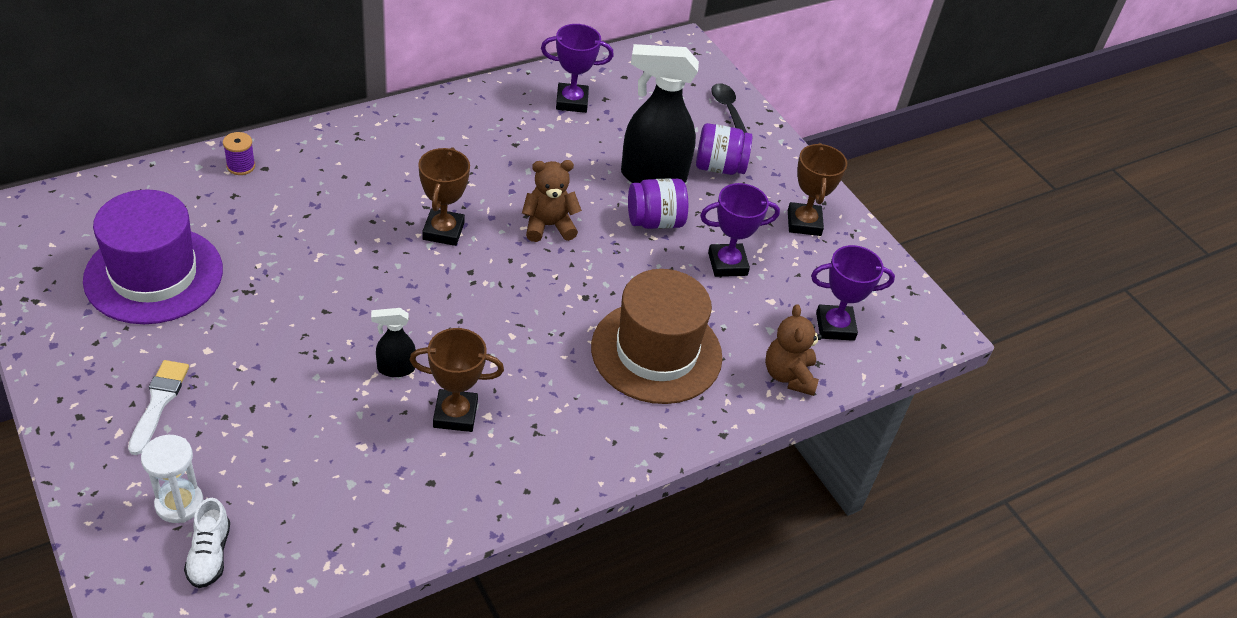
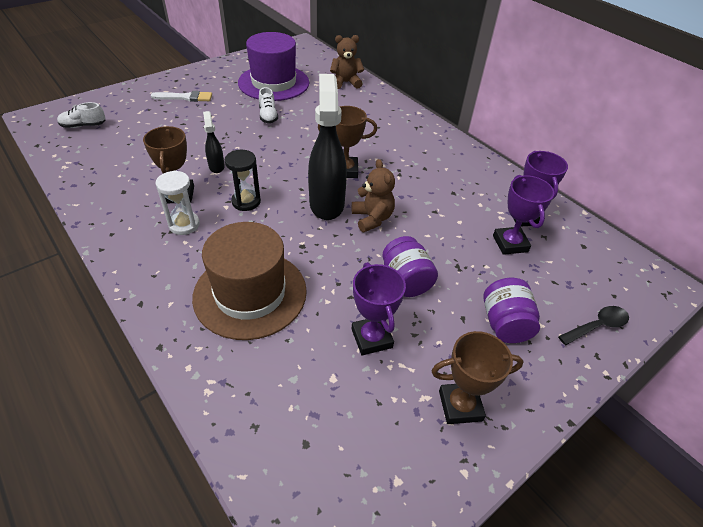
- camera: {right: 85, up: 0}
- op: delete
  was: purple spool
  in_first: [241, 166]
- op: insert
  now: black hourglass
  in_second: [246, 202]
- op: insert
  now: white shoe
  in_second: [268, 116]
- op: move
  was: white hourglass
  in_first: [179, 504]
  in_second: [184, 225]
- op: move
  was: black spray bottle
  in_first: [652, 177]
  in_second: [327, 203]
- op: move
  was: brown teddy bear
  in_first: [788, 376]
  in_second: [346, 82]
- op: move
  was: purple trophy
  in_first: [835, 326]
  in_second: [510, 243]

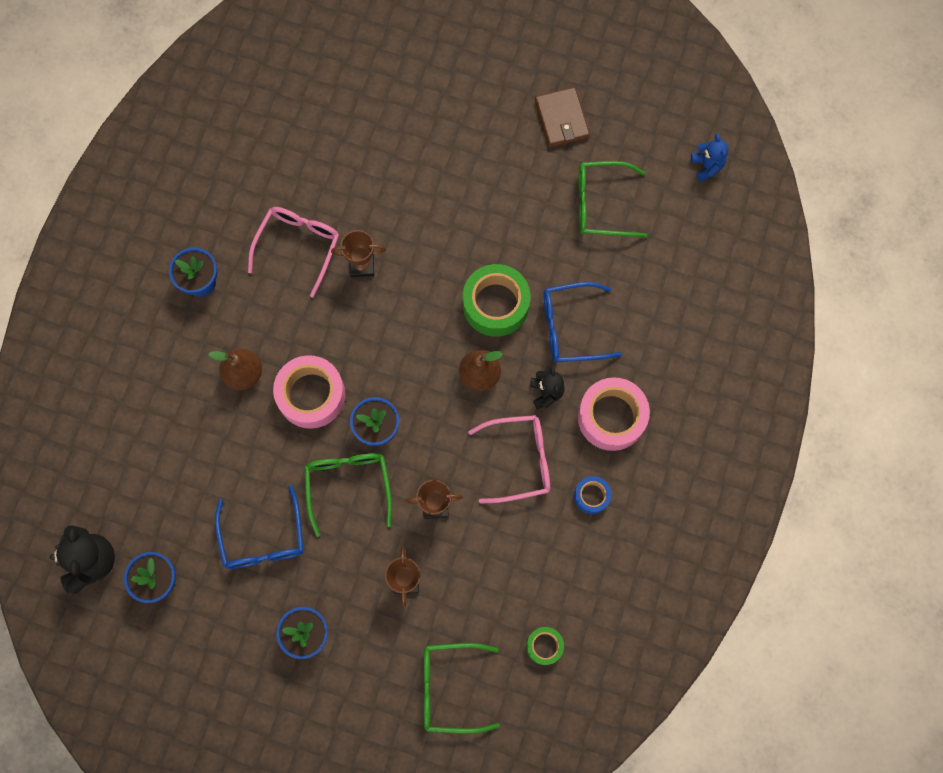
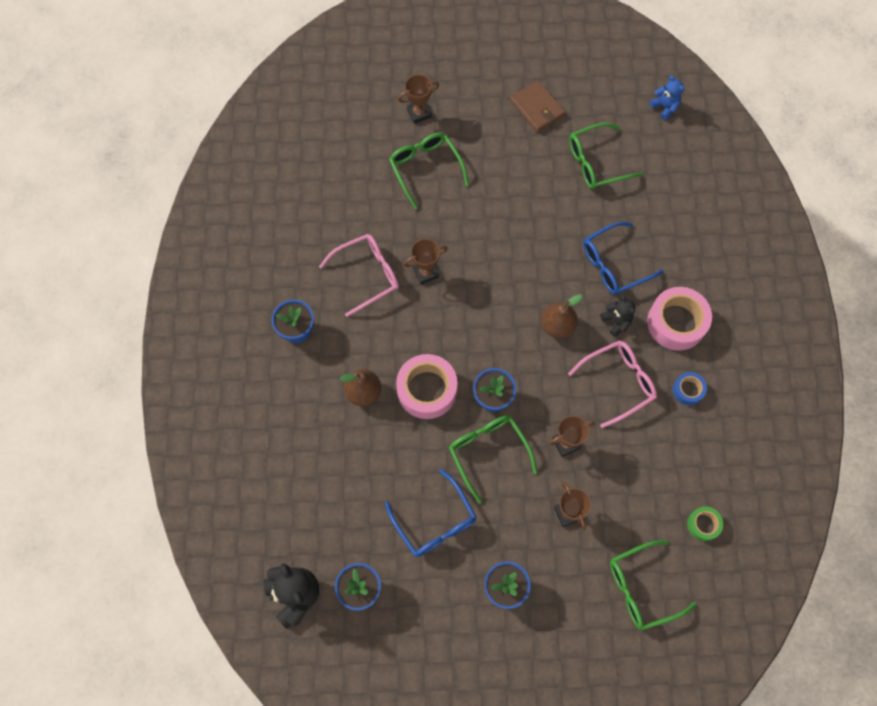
- camera: {right: -20, up: -5}
- op: delete
  was: green tape
  in_first: [496, 304]
- op: insert
  now: green glasses
  in_second: [425, 168]
- op: insert
  now: brown trophy
  in_second: [419, 113]
- op: rotate
  was: pink glasses
  in_first: [298, 246]
  in_second: [367, 275]
  clockwise: 60

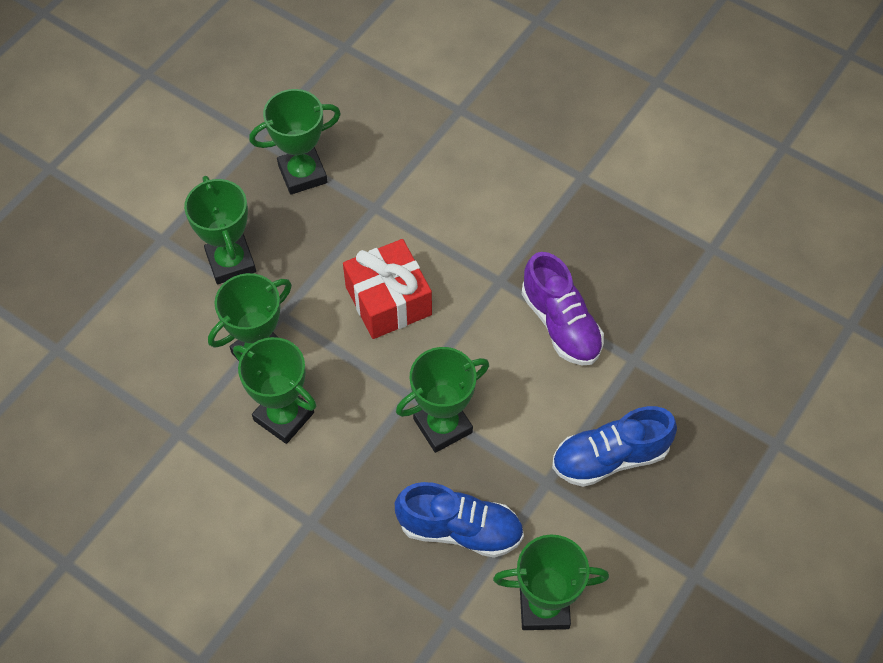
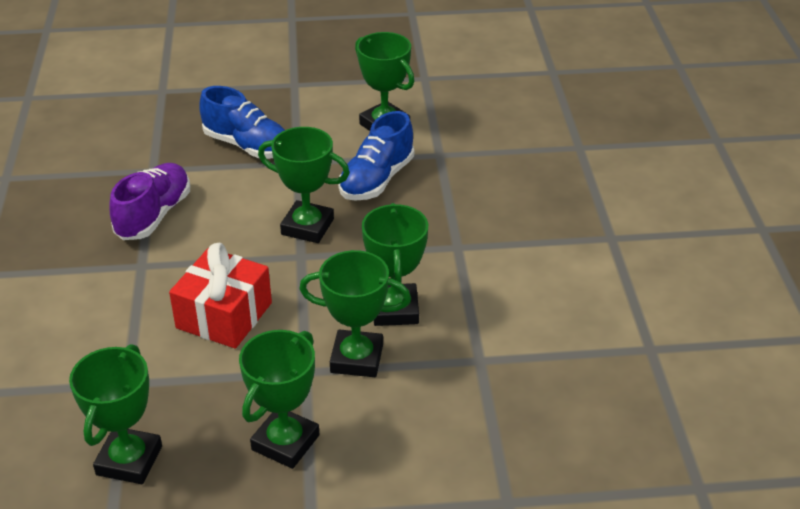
- camera: {right: -130, up: -20}
- op: rotate
  was: green trophy
  in_first: [302, 174]
  in_second: [129, 460]
  clockwise: 75
- op: rotate
  was: blue shoe
  in_first: [460, 529]
  in_second: [376, 180]
  clockwise: -120

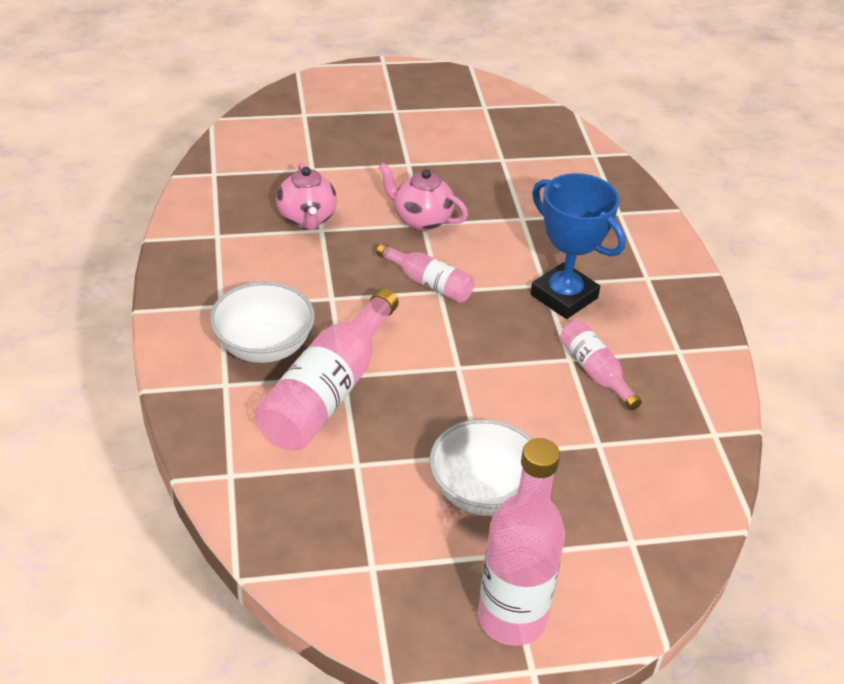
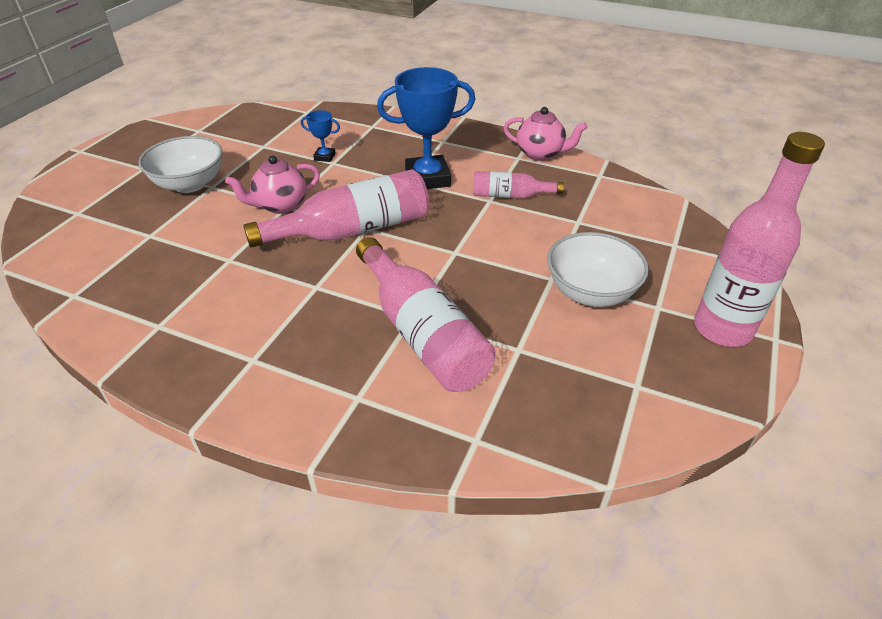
- camera: {right: -55, up: 0}
- op: insert
  now: blue trophy
  in_second: [324, 157]
- op: move
  was: white bowl
  in_first: [264, 346]
  in_second: [190, 184]
- op: move
  was: pink teapot
  in_first: [307, 219]
  in_second: [540, 154]
- op: resize
  was: pink bottle
  in_first: [429, 283]
  in_second: [353, 230]
  ratio: 1.85

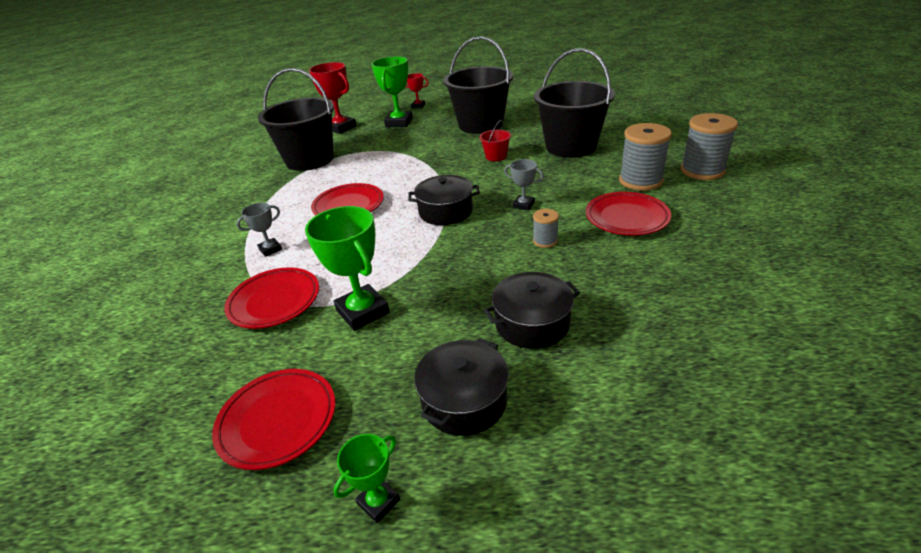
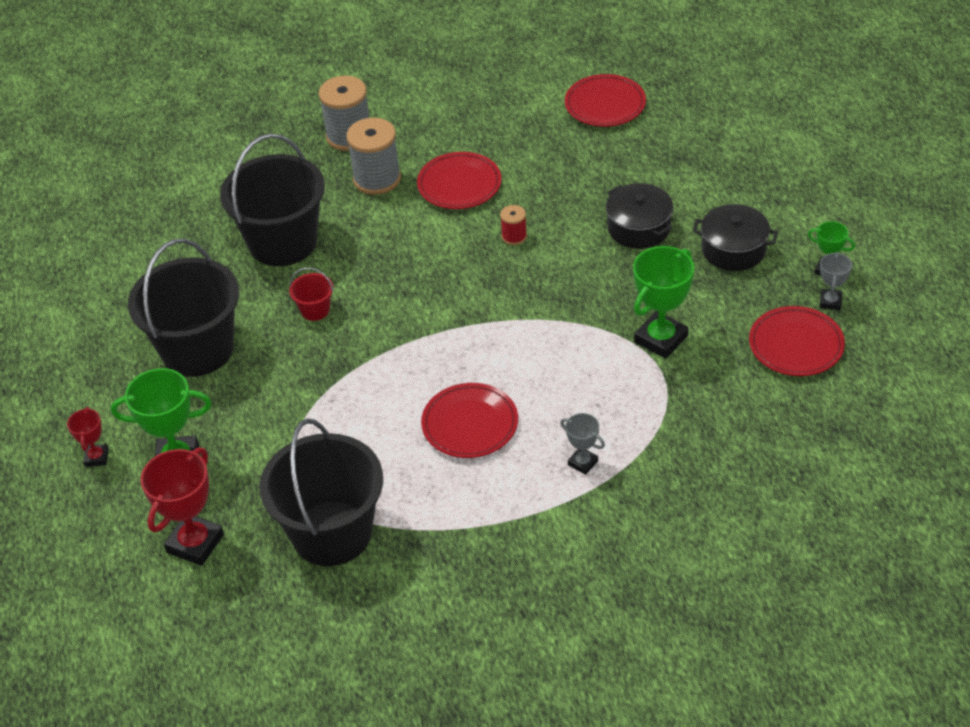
- camera: {right: -105, up: 10}
- op: delete
  was: black pot
  in_first: [445, 211]
- op: move
  was: red plate
  in_first: [274, 301]
  in_second: [605, 105]
- op: move
  was: grey trophy
  in_first: [523, 205]
  in_second: [830, 302]
- op: recolor
  was: grey spool
  now: red spool
  in_first: [545, 241]
  in_second: [514, 236]

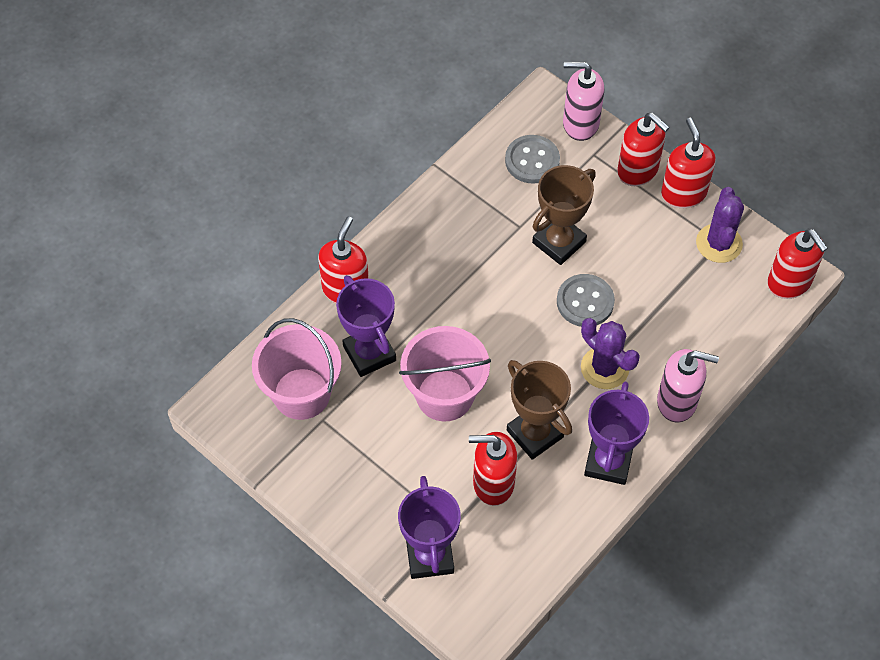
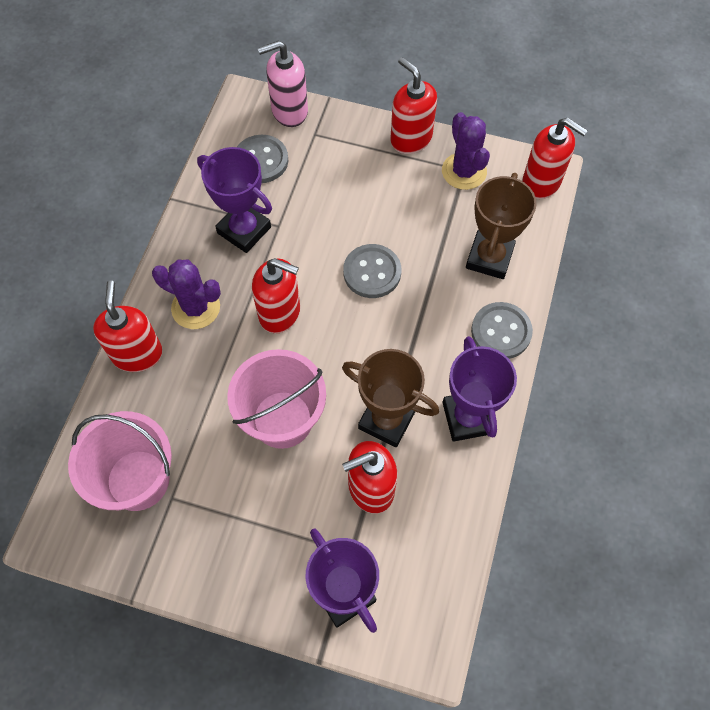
- camera: {right: -25, up: 5}
- op: move
  was: purple trophy
  in_first: [369, 353]
  in_second: [244, 230]
- op: move
  was: brown trophy
  in_first: [559, 242]
  in_second: [489, 258]
- op: move
  was: purple cactus
  in_first: [604, 368]
  in_second: [196, 308]
- op: move
  was: red soap dispenser
  in_first: [638, 170]
  in_second: [280, 313]
- op: replace
  was: pink soap dispenser
  now: grey button
  in_first: [677, 401]
  in_second: [501, 332]

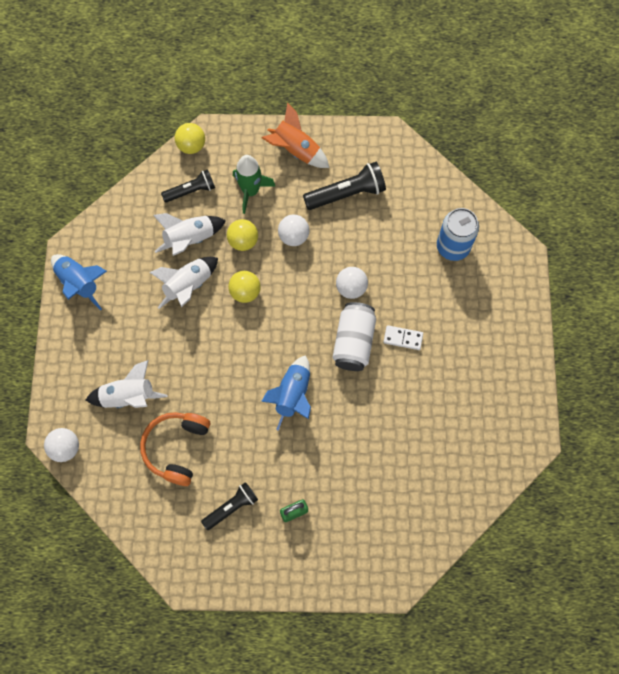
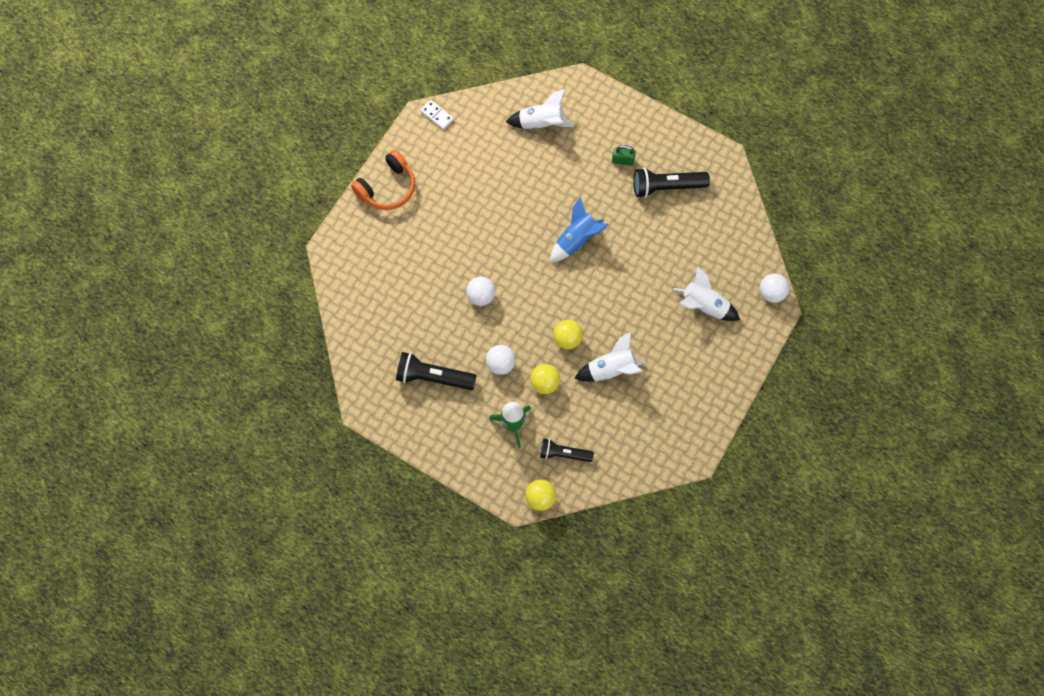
- camera: {right: -150, up: 0}
- op: delete
  was: blue rocket
  in_first: [79, 283]
- op: delete
  was: orange rocket
  in_first: [296, 150]
- op: delete
  was: white can
  in_first: [353, 342]
- op: delete
  was: blue can
  in_first: [453, 247]
- op: move
  was: orange headphones
  in_first: [177, 448]
  in_second: [387, 188]
- op: move
  was: white rocket
  in_first: [190, 239]
  in_second: [541, 123]
- op: move
  was: white domino
  in_first: [403, 338]
  in_second: [437, 115]
- op: resize
  was: black flashlight
  in_first: [231, 507]
  in_second: [666, 187]
  ratio: 1.52

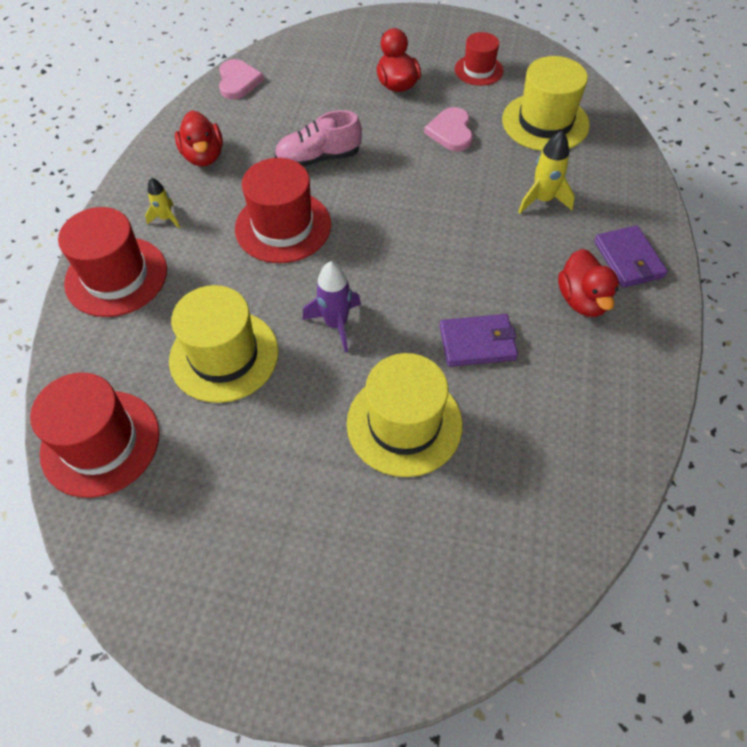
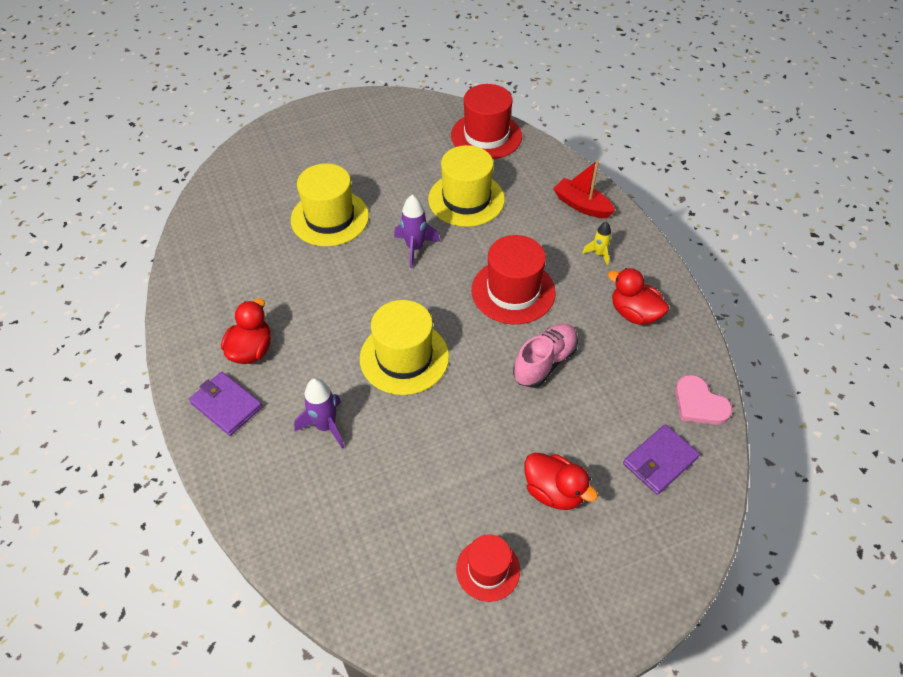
- camera: {right: 145, up: -5}
- op: delete
  was: pink heart
  in_first: [451, 132]
- op: move
  was: purple wallet
  in_first: [477, 343]
  in_second: [660, 461]
- op: move
  was: yellow hat
  in_first: [545, 122]
  in_second: [404, 357]
- op: replace
  was: red hat
  now: red boat
  in_first: [116, 276]
  in_second: [582, 205]
- op: recolor
  was: yellow rocket
  now: purple rocket
  in_first: [542, 200]
  in_second: [326, 426]
- op: rotate
  was: red duck
  in_first: [582, 300]
  in_second: [251, 350]
  clockwise: 60

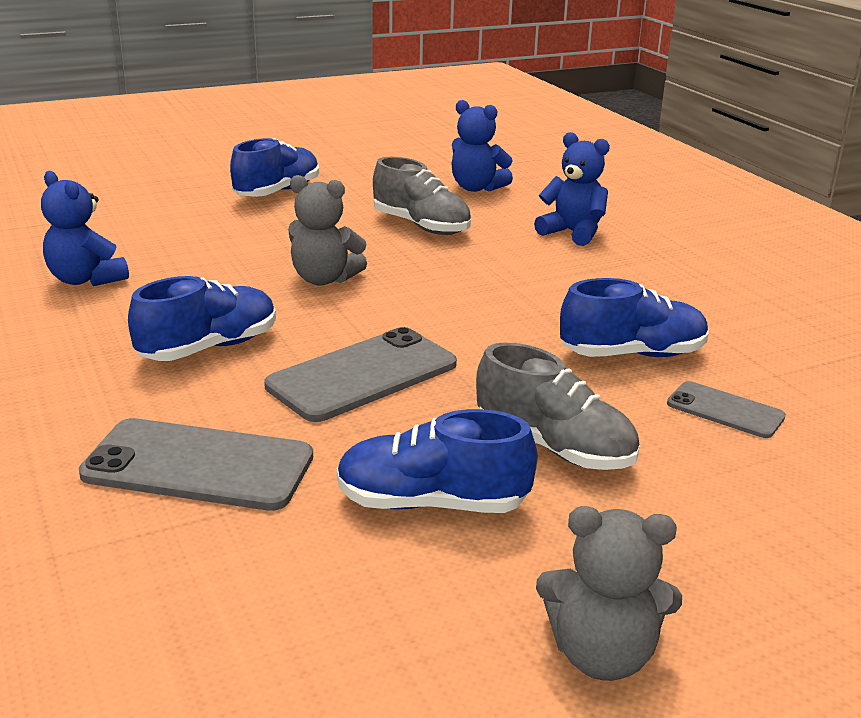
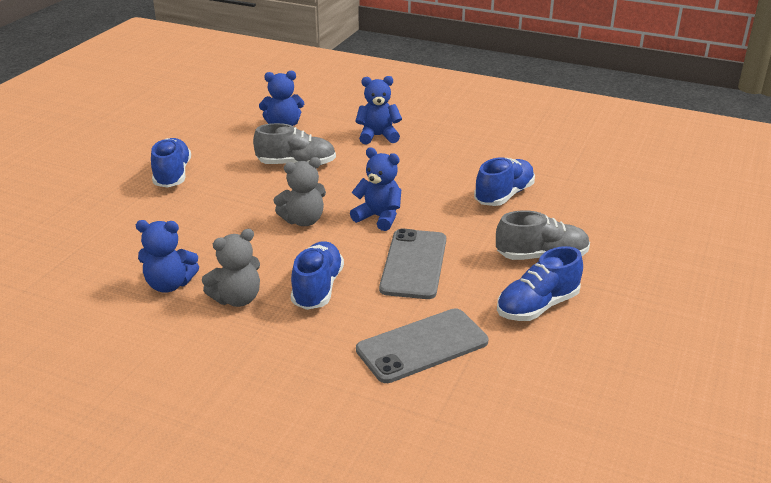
- camera: {right: -40, up: 5}
- op: delete
  was: grey phone
  in_first: [725, 410]
- op: insert
  now: blue teddy bear
  in_second: [379, 217]
- op: move
  was: grey teddy bear
  in_first: [601, 655]
  in_second: [237, 299]

